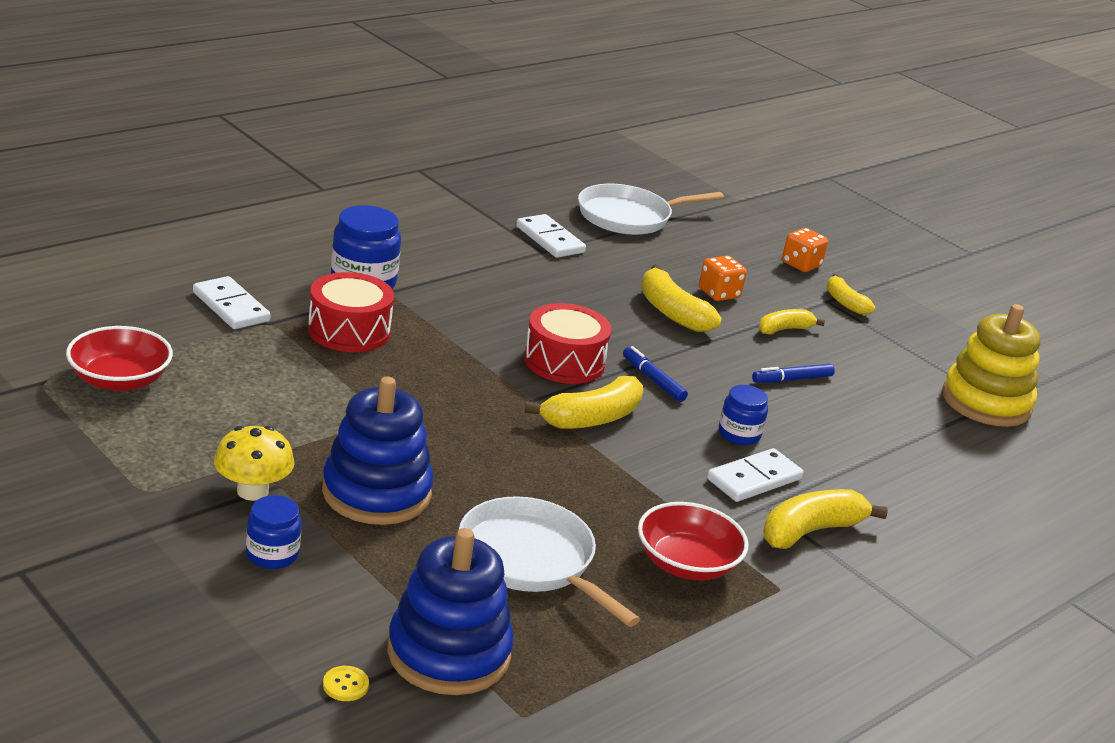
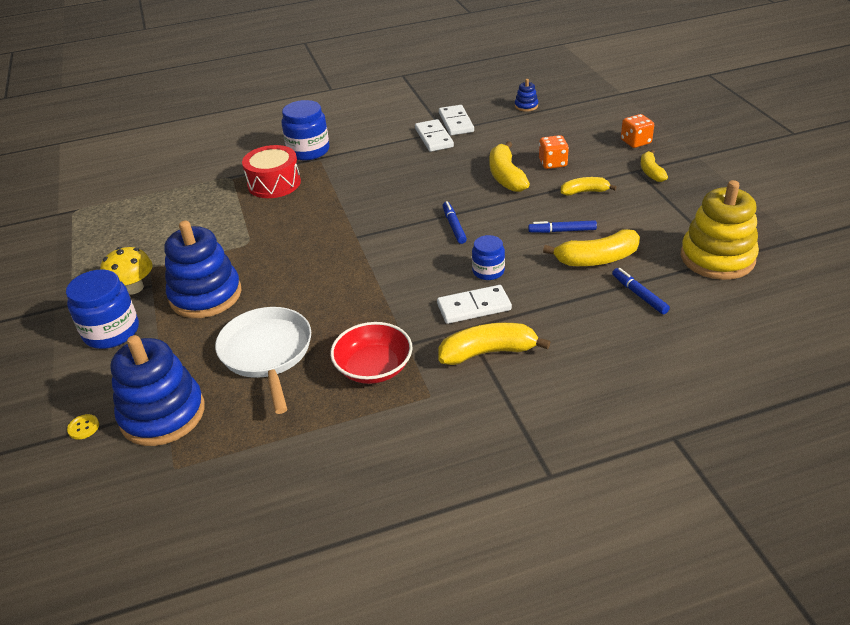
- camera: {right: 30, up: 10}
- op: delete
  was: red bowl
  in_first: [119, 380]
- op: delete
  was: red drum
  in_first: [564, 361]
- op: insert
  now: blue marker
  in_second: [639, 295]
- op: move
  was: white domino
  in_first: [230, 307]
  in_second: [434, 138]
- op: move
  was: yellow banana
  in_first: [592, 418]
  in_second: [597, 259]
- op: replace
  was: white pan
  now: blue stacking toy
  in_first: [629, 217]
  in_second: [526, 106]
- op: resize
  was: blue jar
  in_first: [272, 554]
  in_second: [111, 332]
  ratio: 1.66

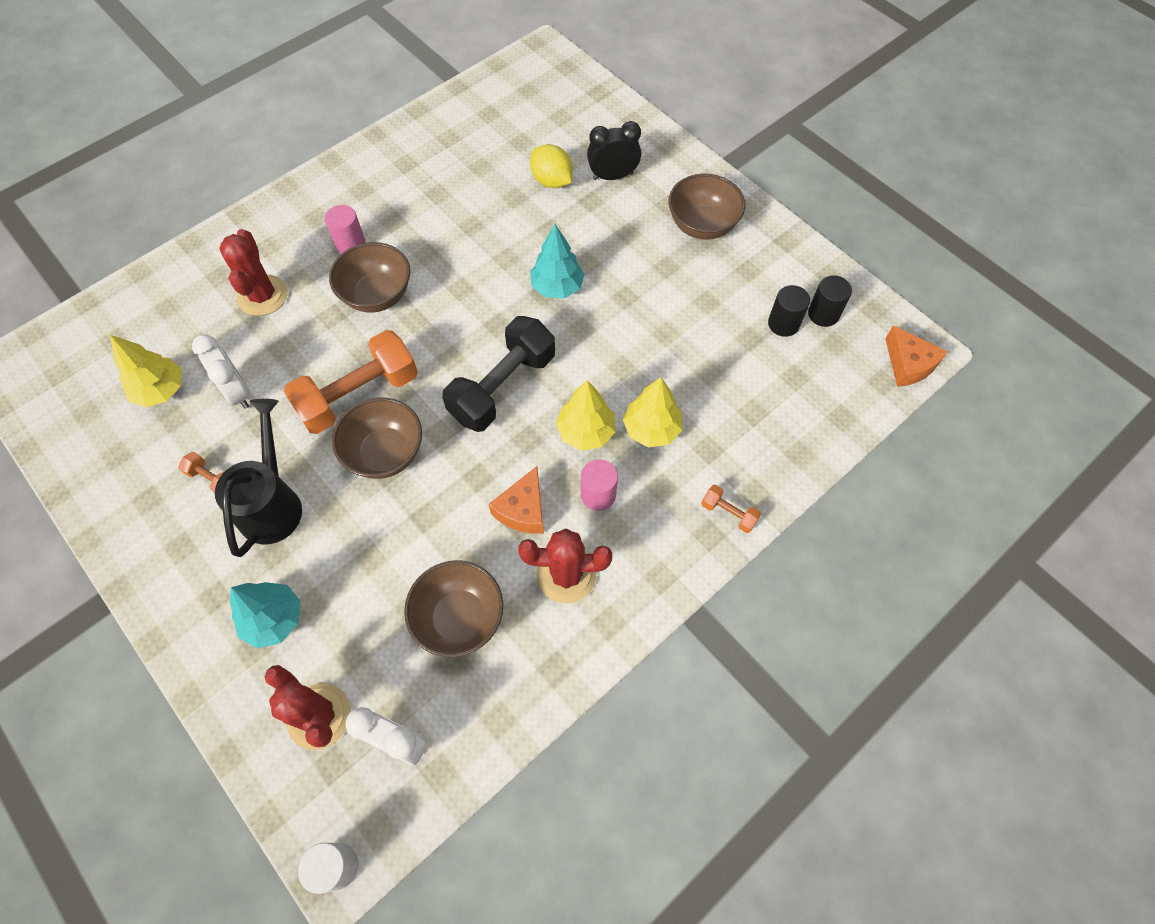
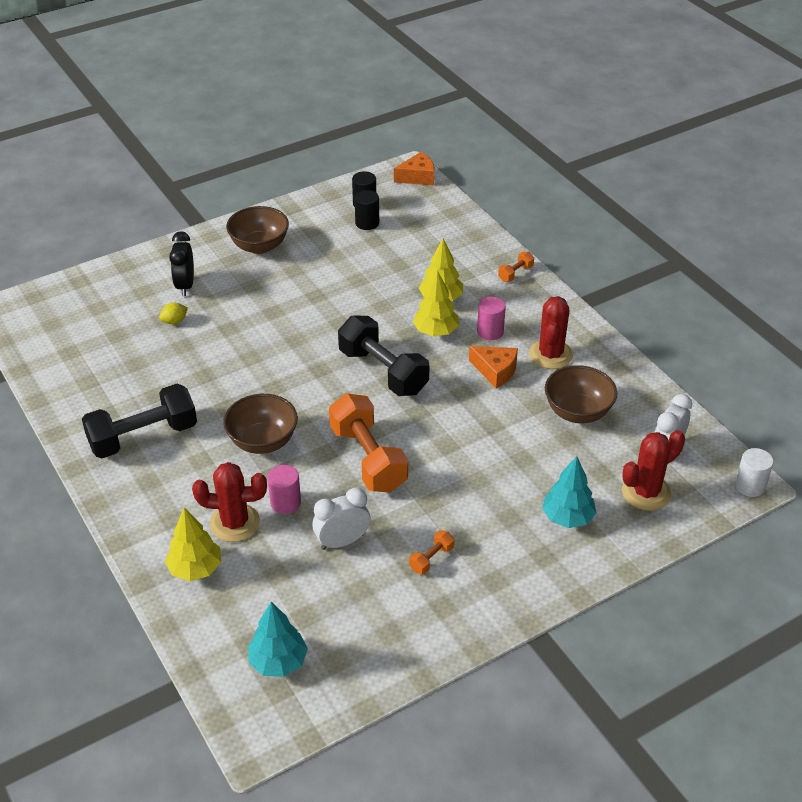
- camera: {right: -80, up: -20}
- op: delete
  was: black watering can
  in_first: [273, 503]
- op: delete
  was: brown bowl
  in_first: [385, 453]
- op: insert
  now: black dumbbell
  in_second: [143, 437]
- op: move
  was: yellow tree
  in_first: [161, 390]
  in_second: [195, 569]
- op: move
  was: pink cylinder
  in_first: [350, 244]
  in_second: [285, 503]
- op: move
  was: turquoise tree
  in_first: [557, 287]
  in_second: [278, 662]
- op: resize
  was: yellow lemon
  in_first: [552, 181]
  in_second: [174, 321]
  ratio: 0.6

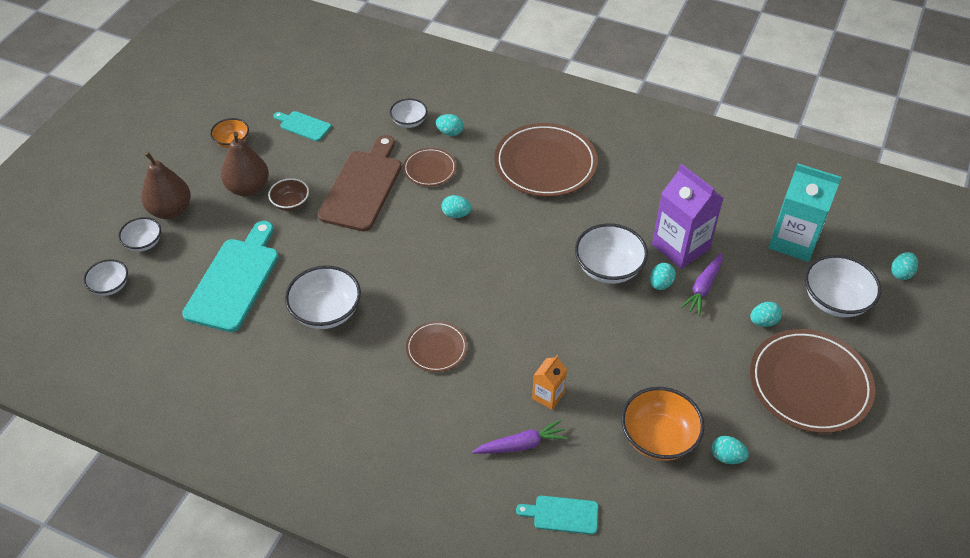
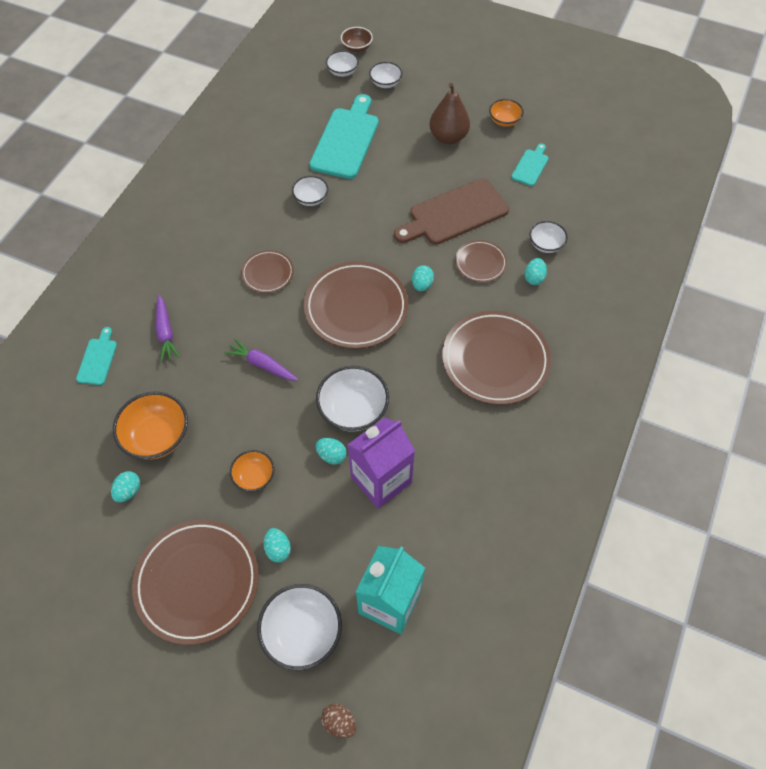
- camera: {right: 90, up: 10}
- op: delete
  was: brown pear
  in_first: [171, 210]
- op: delete
  was: orange carton
  in_first: [548, 396]
- op: insert
  now: orange bowl
  in_second: [254, 476]
- op: insert
  now: brown plate
  in_second: [356, 308]
- op: move
  was: brown bowl
  in_first: [290, 203]
  in_second: [357, 47]
- op: move
  was: purple carrot
  in_first: [703, 288]
  in_second: [262, 365]
- op: recolor
  was: turquoise egg
  now: brown egg
  in_first: [901, 273]
  in_second: [339, 722]
- op: rotate
  was: turquoise cutting board
  in_first: [235, 280]
  in_second: [346, 140]
  clockwise: -90
- op: rotate
  was: brown cutting board
  in_first: [363, 187]
  in_second: [454, 214]
  clockwise: 135
- op: resize
  was: white bowl
  in_first: [326, 312]
  in_second: [311, 198]
  ratio: 0.59

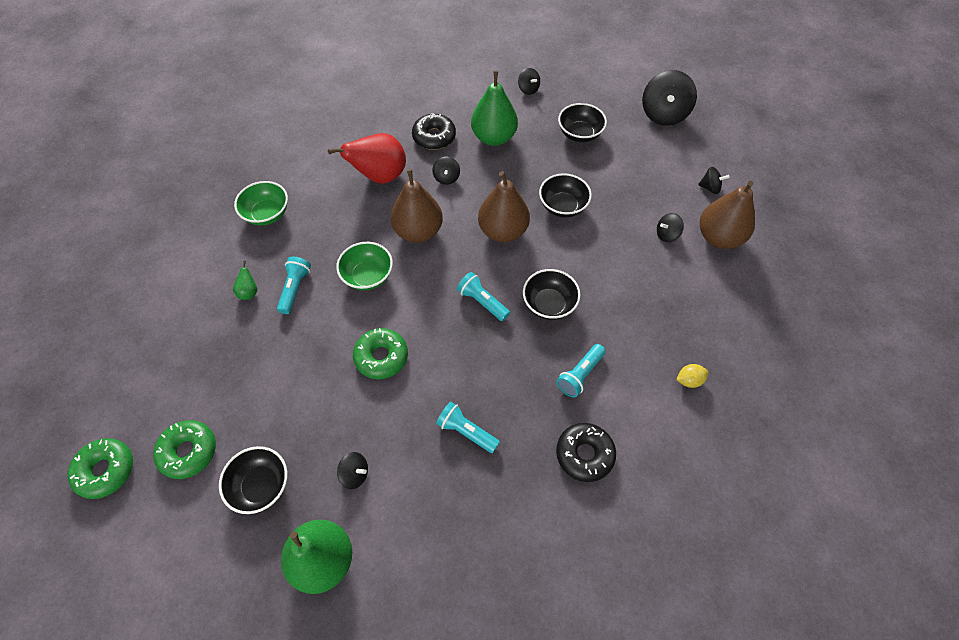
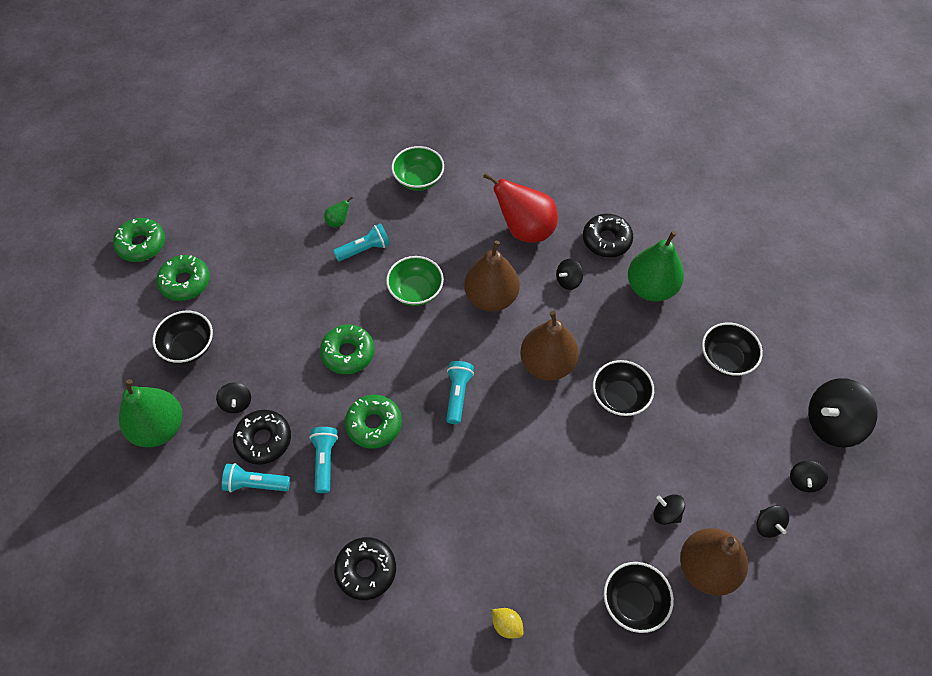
- camera: {right: 55, up: 0}
- op: insert
  now: black donut
  in_second: [264, 440]
- op: insert
  now: green donut
  in_second: [374, 424]
- op: move
  was: black spinning top
  in_first: [528, 89]
  in_second: [803, 481]
- op: move
  was: black bowl
  in_first: [549, 304]
  in_second: [633, 602]
- op: move
  was: turquoise flashlight
  in_first: [580, 375]
  in_second: [255, 484]

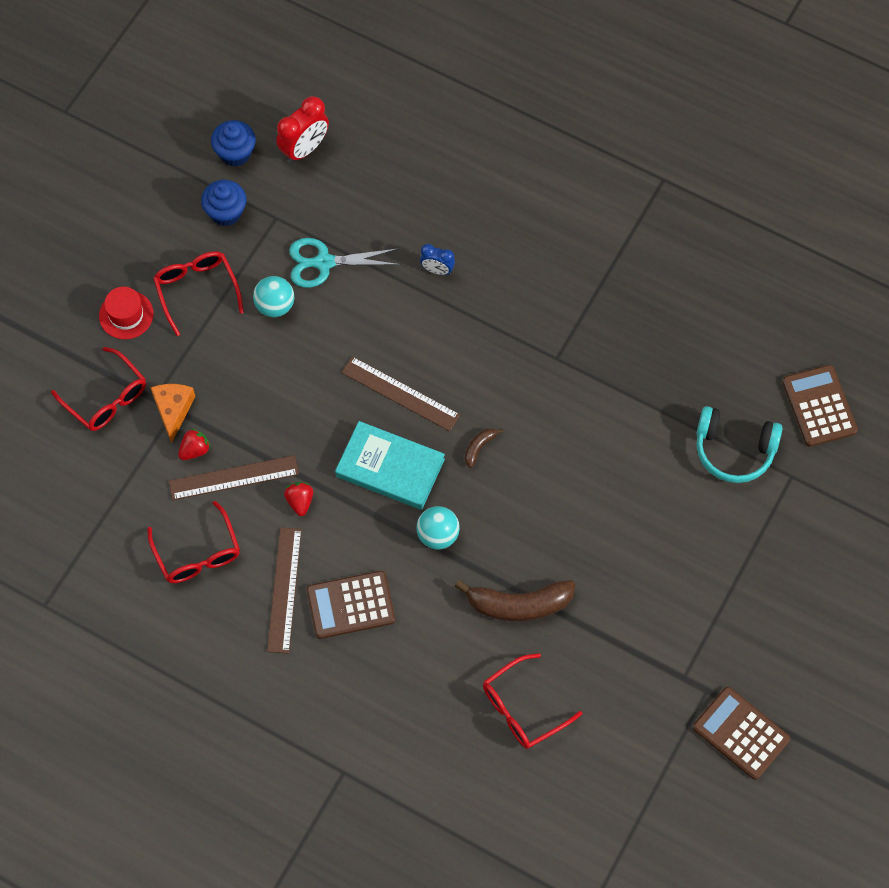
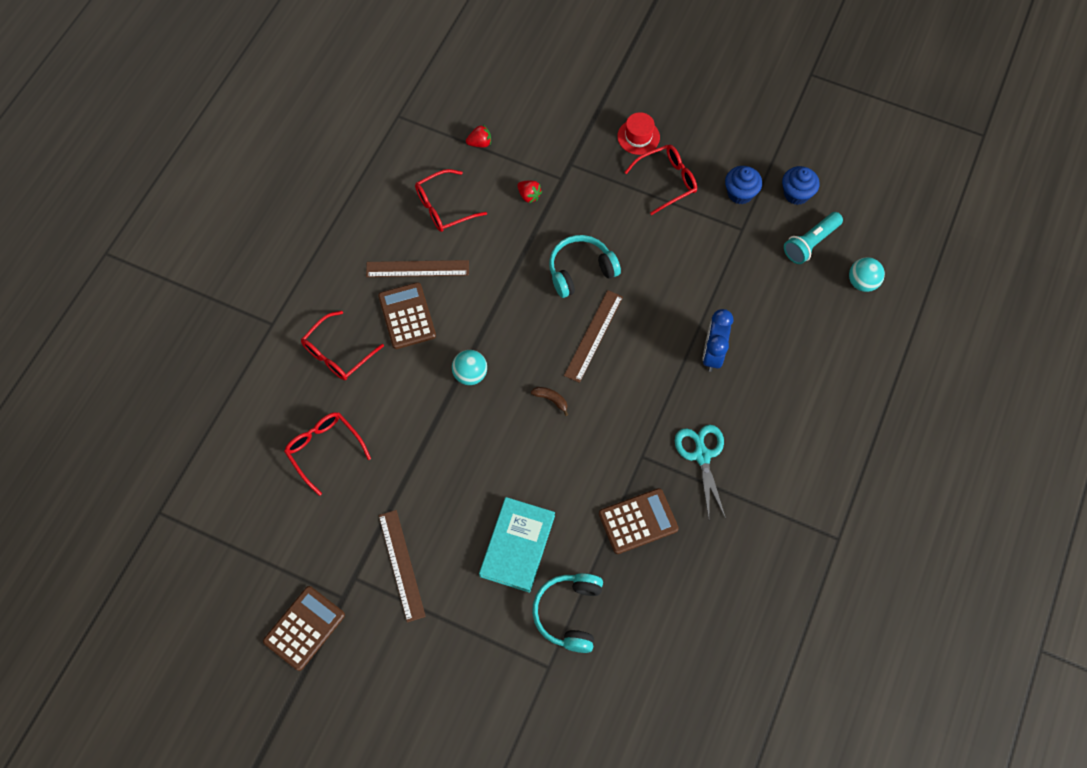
- camera: {right: 85, up: 0}
- op: delete
  was: orange cheese
  in_first: [173, 410]
- op: delete
  was: brown banana
  in_first: [518, 604]
- op: insert
  now: turquoise headphones
  in_second: [581, 271]
- op: move
  was: red glasses
  in_first: [106, 398]
  in_second: [337, 353]
- op: move
  was: brown ruler
  in_first: [234, 478]
  in_second: [401, 565]
- op: move
  was: turquoise ball
  in_first: [275, 305]
  in_second: [862, 282]
- op: move
  was: red strawberry
  in_first: [300, 501]
  in_second: [480, 143]
- op: move
  was: turquoise scissors
  in_first: [323, 263]
  in_second: [702, 455]
- op: move
  was: turquoise book
  in_first: [390, 468]
  in_second: [517, 546]
- op: move
  was: brown calculator
  in_first: [819, 406]
  in_second: [638, 521]
- op: replace
  was: red clock
  now: turquoise flashlight
  in_first: [304, 149]
  in_second: [810, 243]
- op: resize
  was: blue clock
  in_first: [437, 270]
  in_second: [712, 354]
  ratio: 1.69

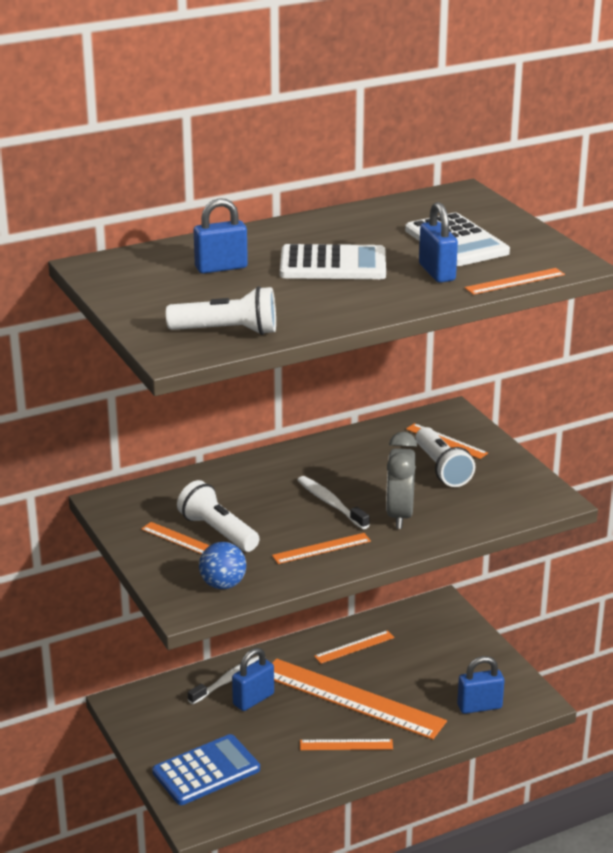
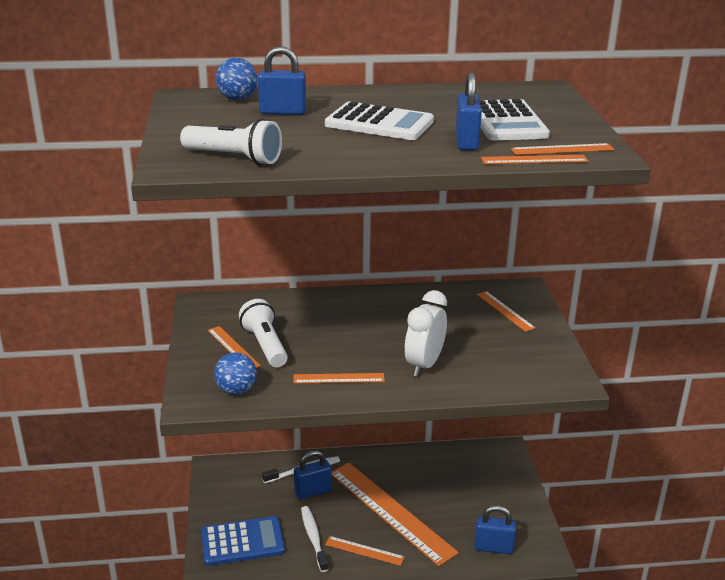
- camera: {right: 20, up: 0}
- op: delete
  was: white flashlight
  in_first: [442, 469]
- op: insert
  now: blue ball
  in_second: [237, 99]
- op: move
  was: white toothbrush
  in_first: [330, 503]
  in_second: [313, 538]
- op: move
  was: orange ruler
  in_first: [354, 647]
  in_second: [562, 149]
- op: recolor
  was: grey clock
  now: white clock
  in_first: [399, 515]
  in_second: [424, 365]

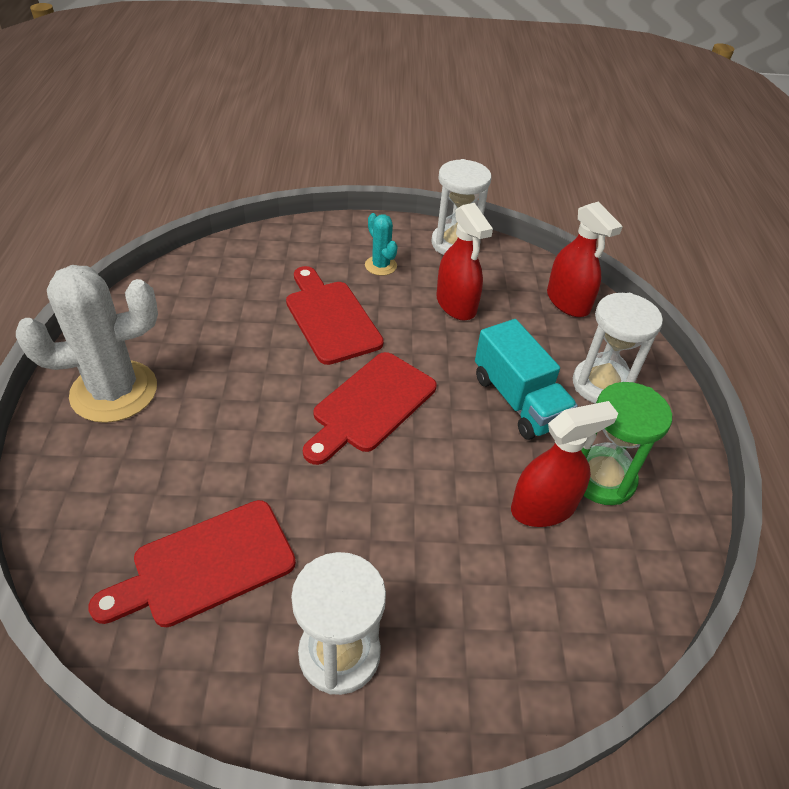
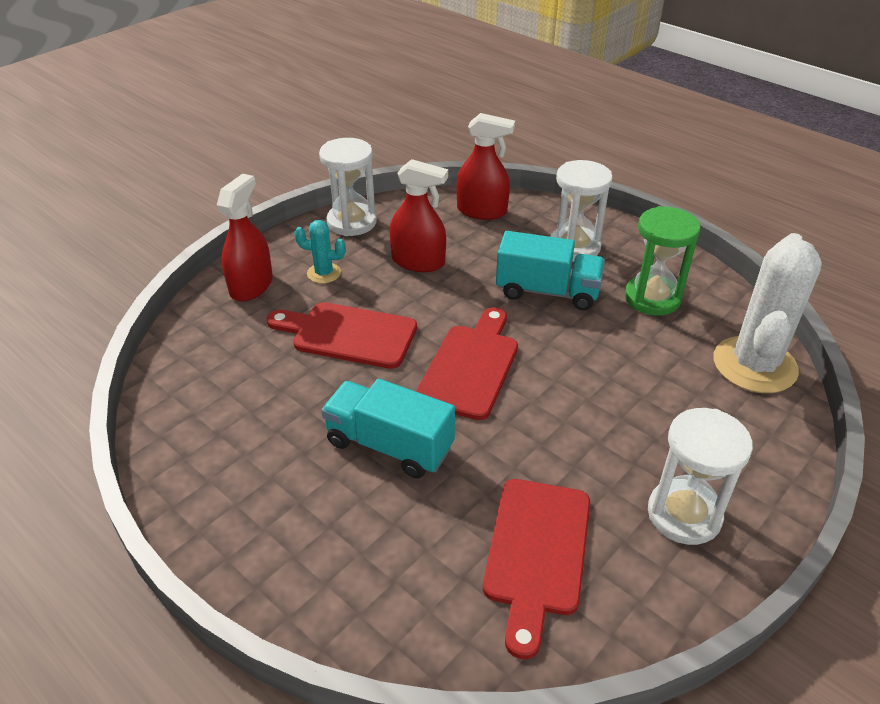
- camera: {right: -45, up: -5}
- op: insert
  now: turquoise truck
  in_second: [389, 445]
- op: move
  was: white cactus
  in_first: [114, 391]
  in_second: [754, 365]
- op: move
  was: red spray bottle
  in_first: [543, 507]
  in_second: [251, 286]
- op: rotate
  was: red cutting board
  in_first: [371, 405]
  in_second: [470, 367]
  clockwise: -150

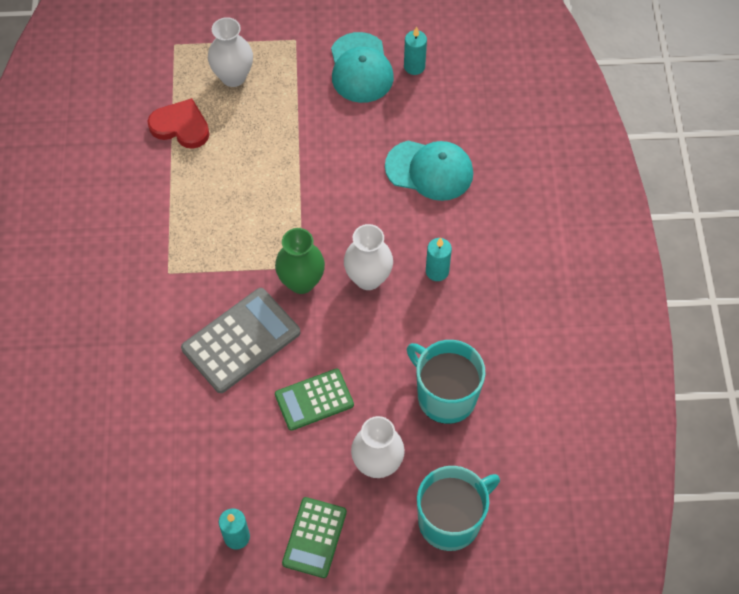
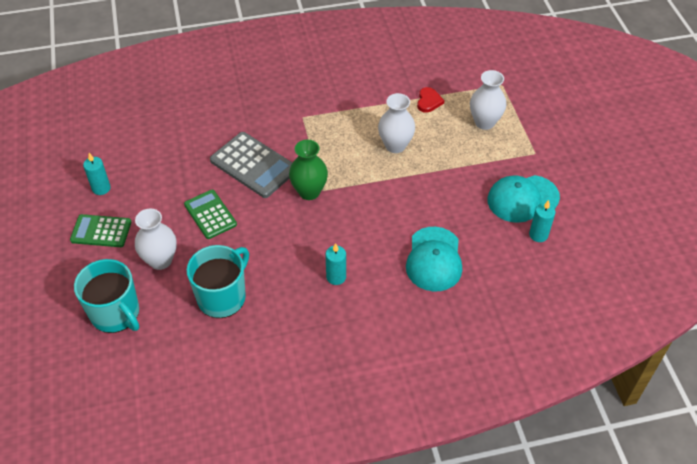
- camera: {right: 80, up: -10}
- op: move
  was: white vase
  in_first: [368, 278]
  in_second: [395, 145]
- op: resize
  was: red heart
  in_first: [181, 126]
  in_second: [428, 101]
  ratio: 0.66

